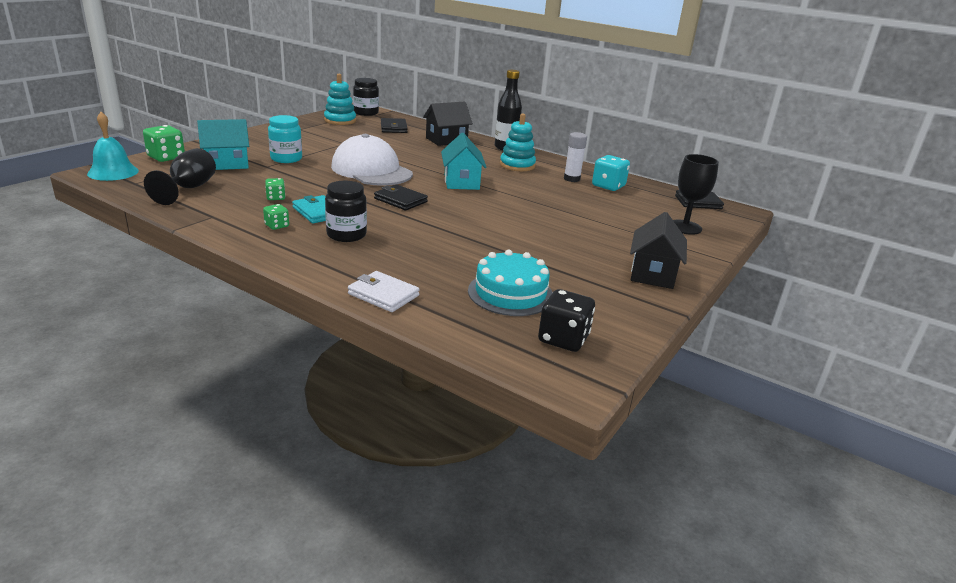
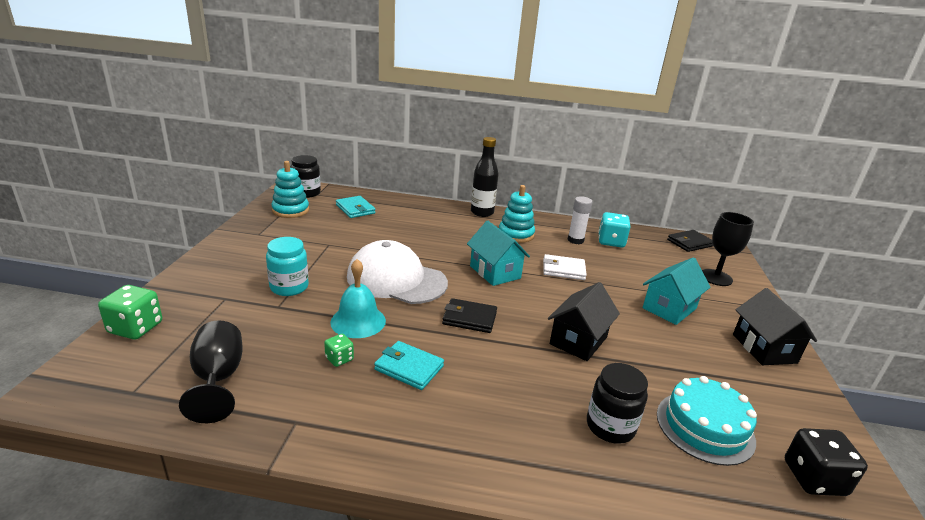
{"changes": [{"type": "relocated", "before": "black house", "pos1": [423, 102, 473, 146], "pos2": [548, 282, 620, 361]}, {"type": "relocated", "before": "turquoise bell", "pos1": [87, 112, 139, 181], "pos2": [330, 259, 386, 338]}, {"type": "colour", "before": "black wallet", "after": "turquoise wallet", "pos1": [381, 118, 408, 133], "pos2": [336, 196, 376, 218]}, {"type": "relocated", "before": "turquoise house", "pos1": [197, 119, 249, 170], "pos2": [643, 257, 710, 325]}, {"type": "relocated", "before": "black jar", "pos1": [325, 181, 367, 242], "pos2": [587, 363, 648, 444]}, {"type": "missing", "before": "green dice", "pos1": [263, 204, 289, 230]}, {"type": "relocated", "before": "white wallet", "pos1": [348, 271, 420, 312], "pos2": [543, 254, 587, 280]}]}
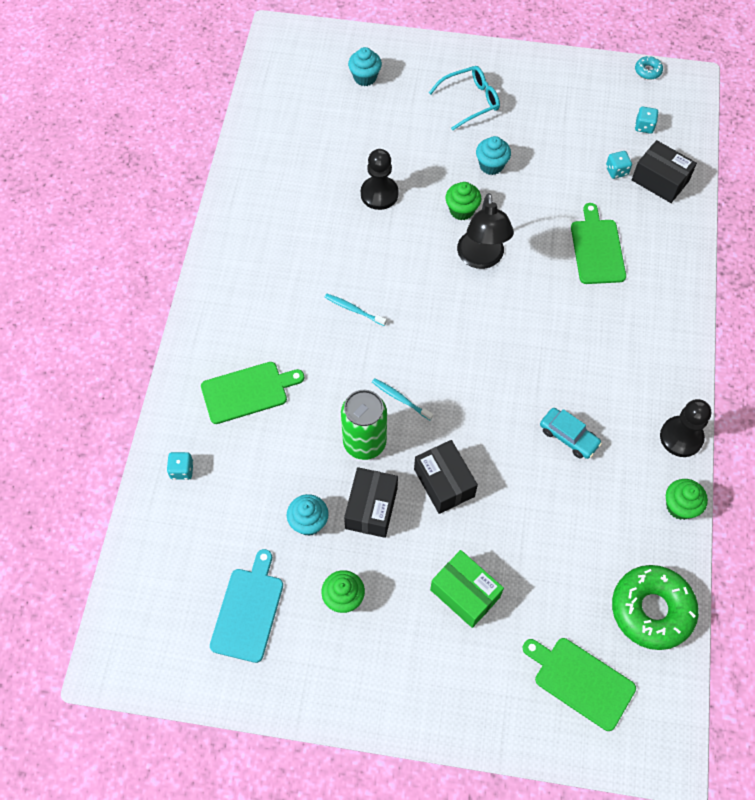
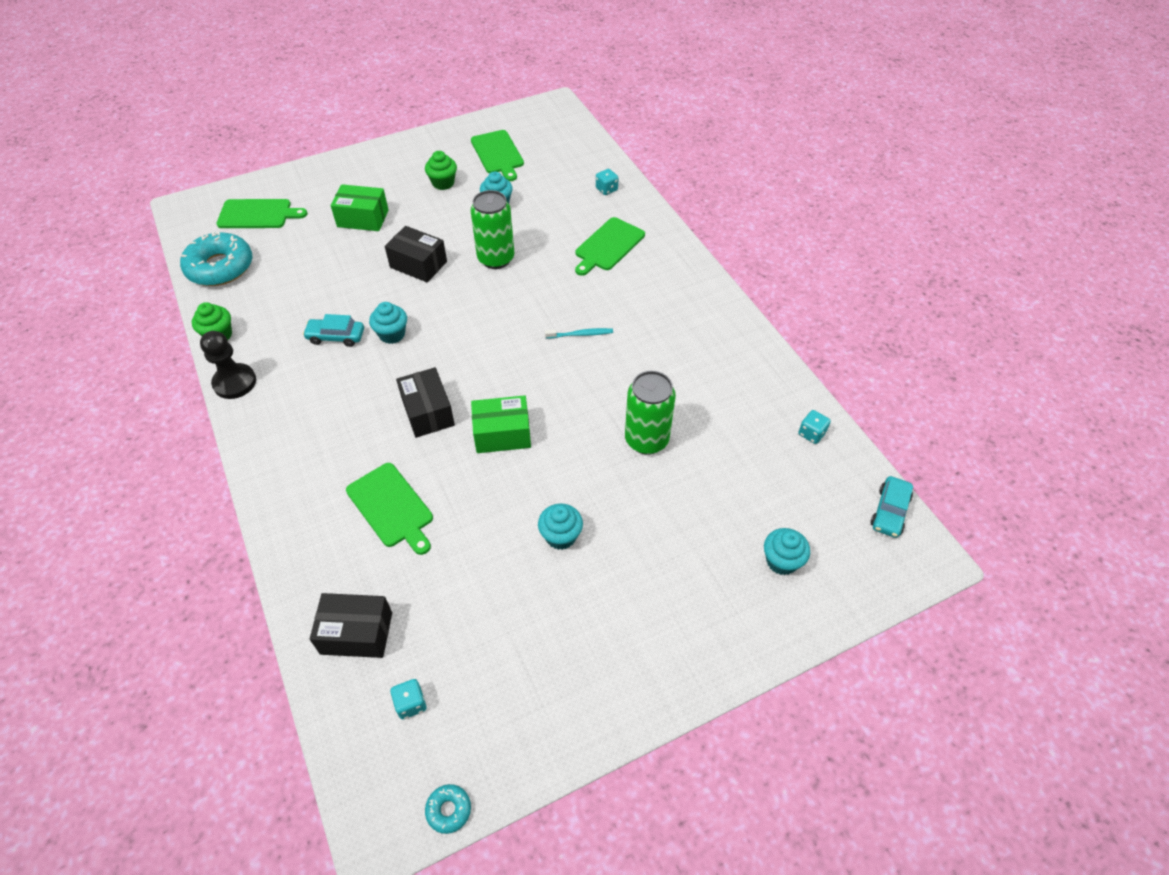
{"changes": [{"type": "missing", "before": "turquoise glasses", "pos1": [429, 66, 500, 130]}, {"type": "exchanged", "before": "black pawn", "after": "green can", "pos1": [361, 149, 399, 210], "pos2": [625, 371, 676, 454]}, {"type": "relocated", "before": "turquoise dice", "pos1": [606, 151, 632, 179], "pos2": [798, 410, 831, 444]}, {"type": "missing", "before": "green cupcake", "pos1": [445, 182, 481, 220]}, {"type": "exchanged", "before": "black lamp", "after": "green box", "pos1": [457, 193, 514, 269], "pos2": [471, 395, 531, 453]}, {"type": "missing", "before": "turquoise toothbrush", "pos1": [372, 379, 433, 420]}, {"type": "relocated", "before": "black box", "pos1": [344, 467, 398, 538], "pos2": [396, 367, 455, 438]}, {"type": "colour", "before": "turquoise cutting board", "after": "green cutting board", "pos1": [210, 549, 283, 663], "pos2": [471, 130, 524, 181]}, {"type": "colour", "before": "green donut", "after": "turquoise donut", "pos1": [612, 565, 699, 650], "pos2": [180, 231, 252, 286]}, {"type": "appeared", "after": "turquoise cupcake", "pos2": [369, 302, 407, 344]}, {"type": "appeared", "after": "turquoise car", "pos2": [871, 476, 913, 538]}]}
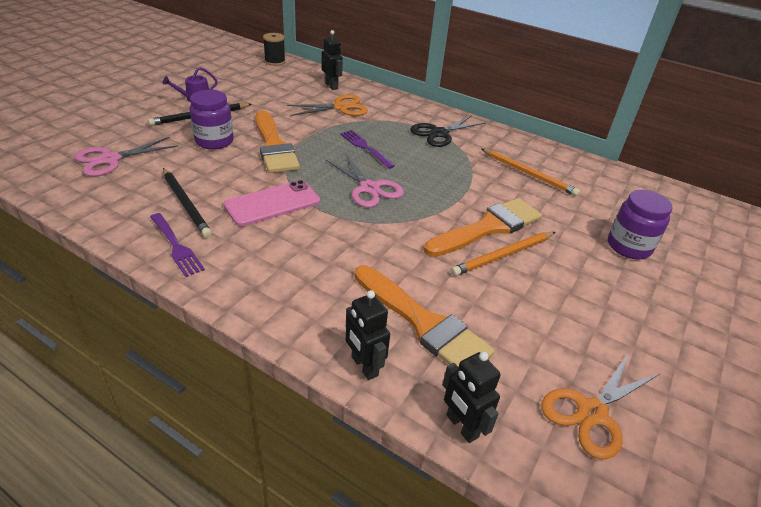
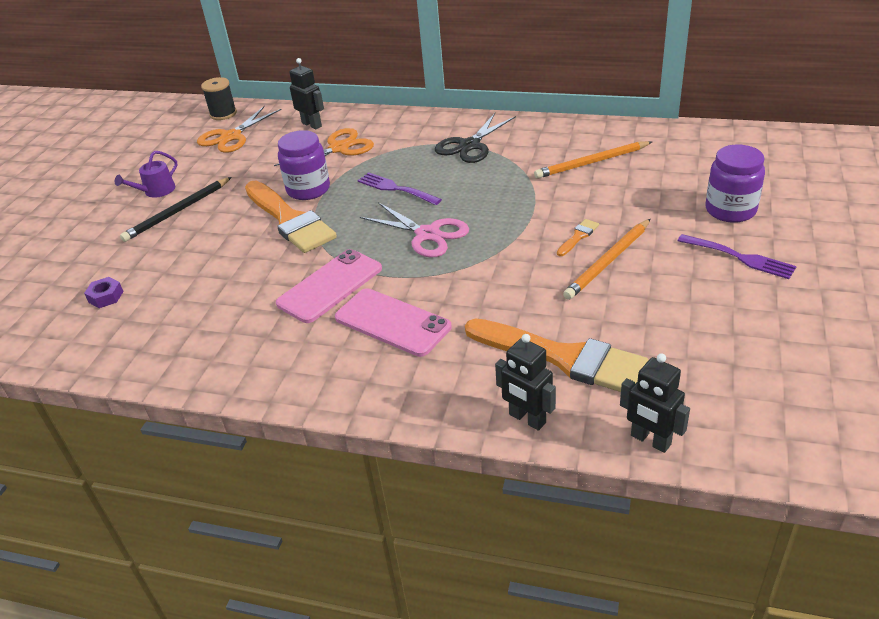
{"changes": [{"type": "relocated", "before": "purple jar", "pos1": [189, 90, 234, 150], "pos2": [278, 130, 330, 200]}, {"type": "exchanged", "before": "pink scissors", "after": "purple nut", "pos1": [74, 137, 178, 176], "pos2": [84, 277, 124, 308]}, {"type": "spun", "before": "orange pencil", "pos1": [481, 149, 580, 196], "pos2": [534, 141, 652, 179], "turn": 135}, {"type": "missing", "before": "black pencil", "pos1": [163, 168, 212, 238]}, {"type": "size", "before": "orange brush", "pos1": [424, 198, 542, 257], "pos2": [557, 219, 599, 256], "scale": 0.4}, {"type": "relocated", "before": "purple fork", "pos1": [150, 213, 205, 277], "pos2": [677, 234, 797, 279]}, {"type": "relocated", "before": "orange scissors", "pos1": [541, 353, 660, 459], "pos2": [197, 106, 281, 153]}, {"type": "appeared", "after": "pink phone", "pos2": [335, 288, 452, 357]}]}
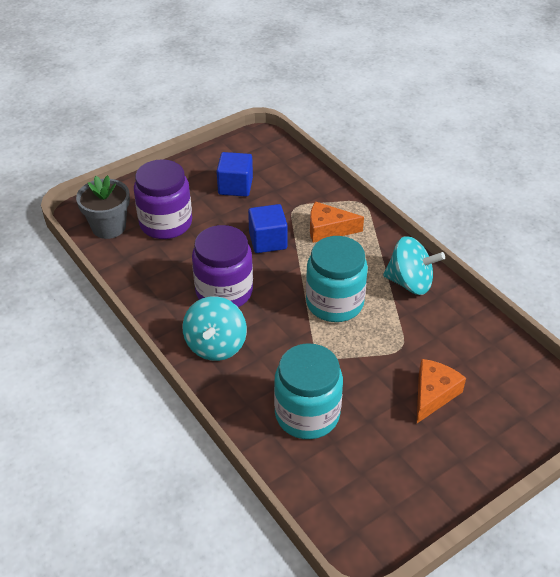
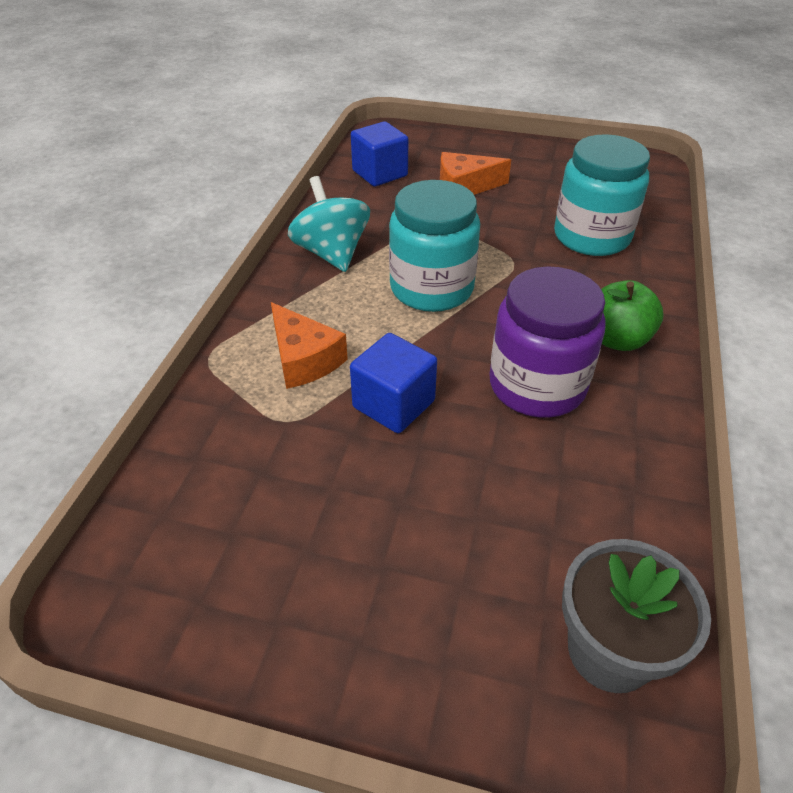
{"changes": [{"type": "relocated", "before": "blue cube", "pos1": [217, 152, 253, 197], "pos2": [351, 121, 409, 186]}, {"type": "missing", "before": "purple jar", "pos1": [134, 159, 192, 239]}, {"type": "exchanged", "before": "turquoise spinning top", "after": "green apple", "pos1": [183, 296, 247, 361], "pos2": [601, 280, 663, 351]}]}
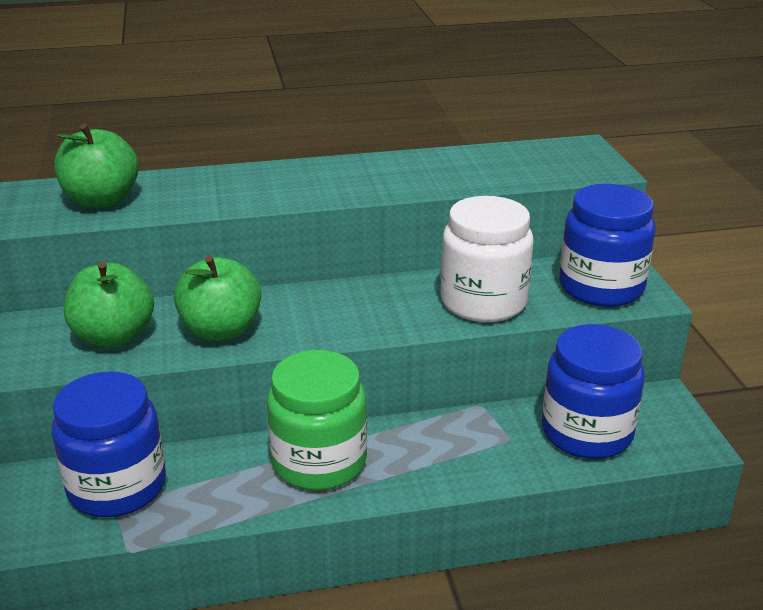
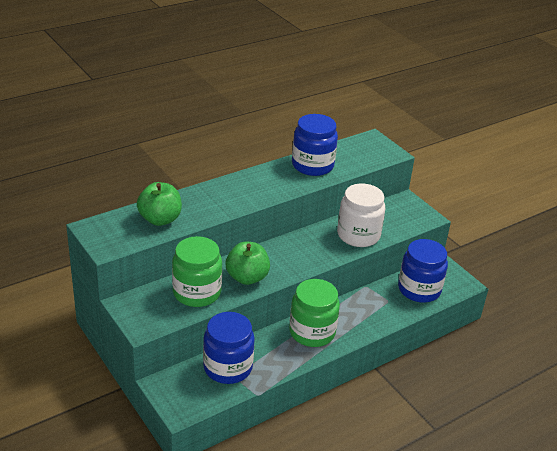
{"changes": [{"type": "relocated", "before": "blue jar", "pos1": [559, 184, 656, 307], "pos2": [292, 114, 338, 176]}, {"type": "exchanged", "before": "green apple", "after": "green jar", "pos1": [64, 261, 154, 347], "pos2": [172, 236, 222, 307]}]}
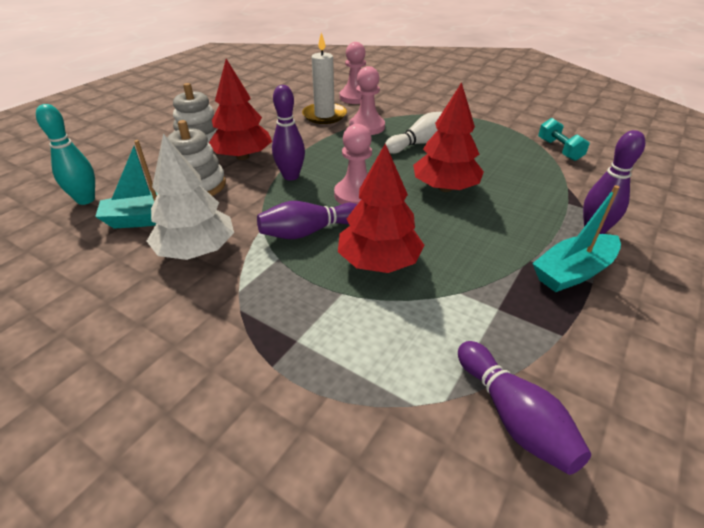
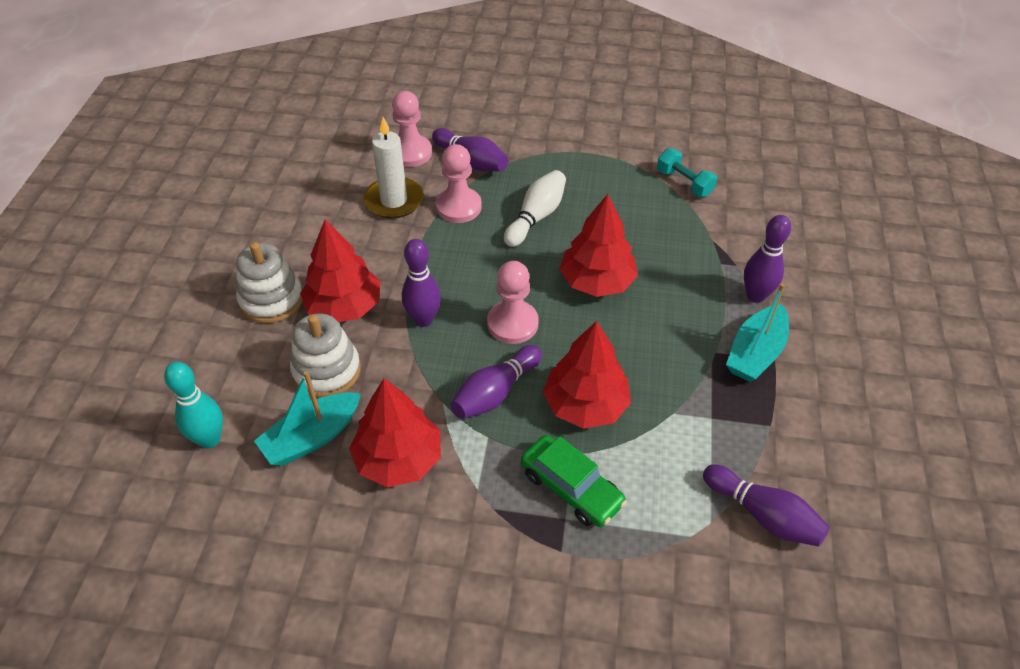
{"changes": [{"type": "colour", "before": "white tree", "after": "red tree", "pos1": [147, 133, 234, 260], "pos2": [349, 378, 441, 487]}, {"type": "appeared", "after": "purple bowling pin", "pos2": [432, 128, 508, 172]}, {"type": "appeared", "after": "green car", "pos2": [521, 435, 627, 527]}]}
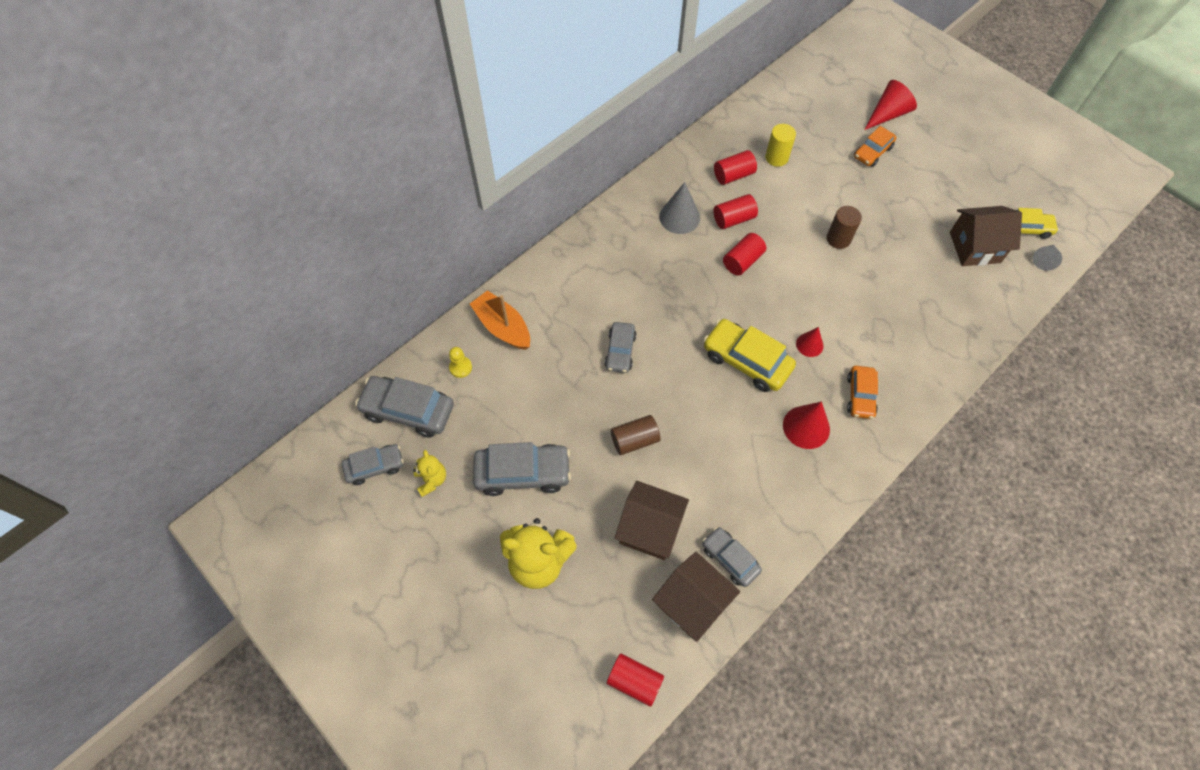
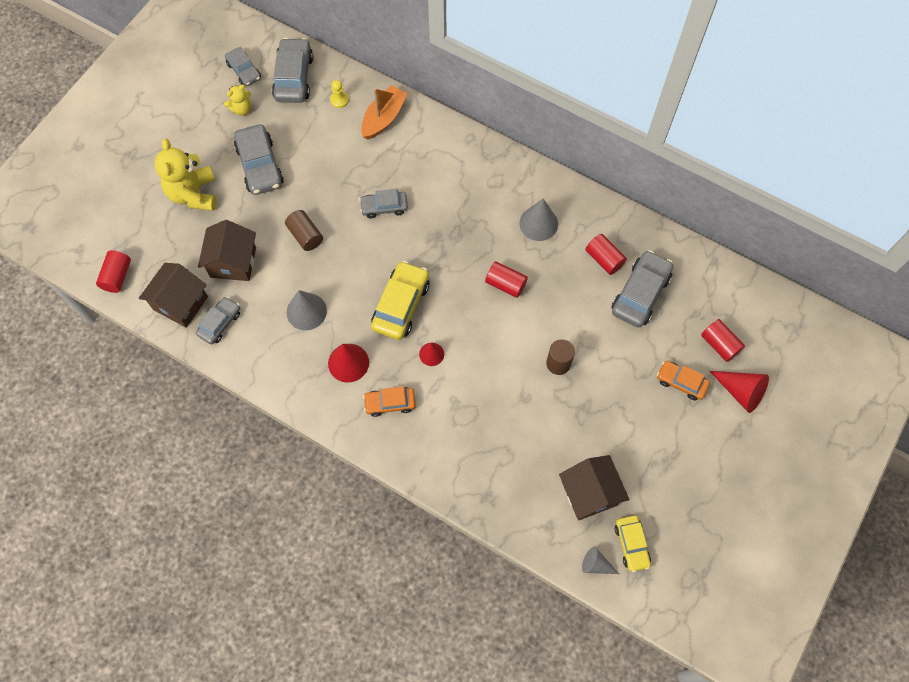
{"changes": [{"type": "exchanged", "before": "yellow cylinder", "after": "grey car", "pos1": [765, 124, 796, 167], "pos2": [611, 250, 673, 328]}, {"type": "relocated", "before": "red cylinder", "pos1": [714, 194, 758, 229], "pos2": [701, 319, 745, 362]}, {"type": "appeared", "after": "grey cone", "pos2": [287, 290, 327, 330]}]}
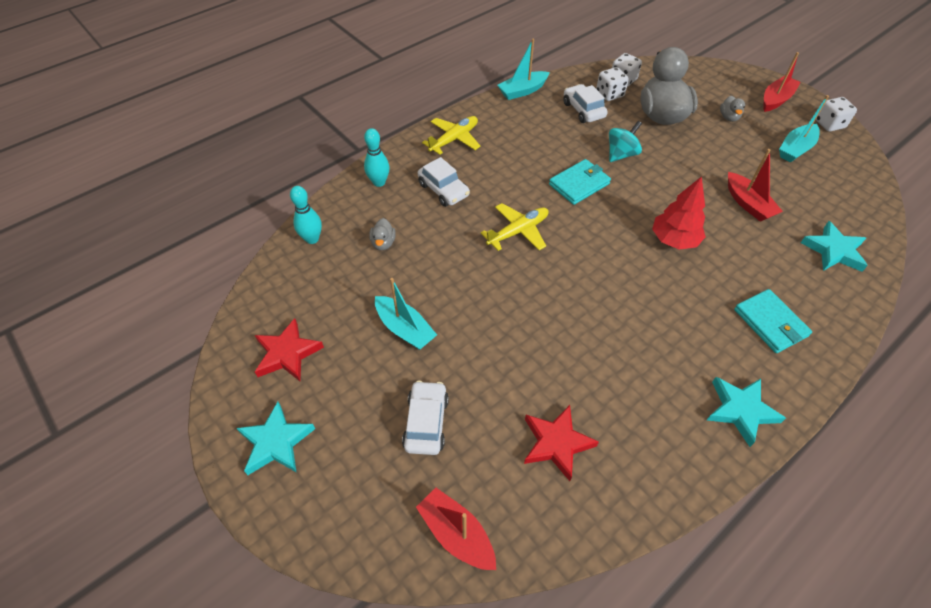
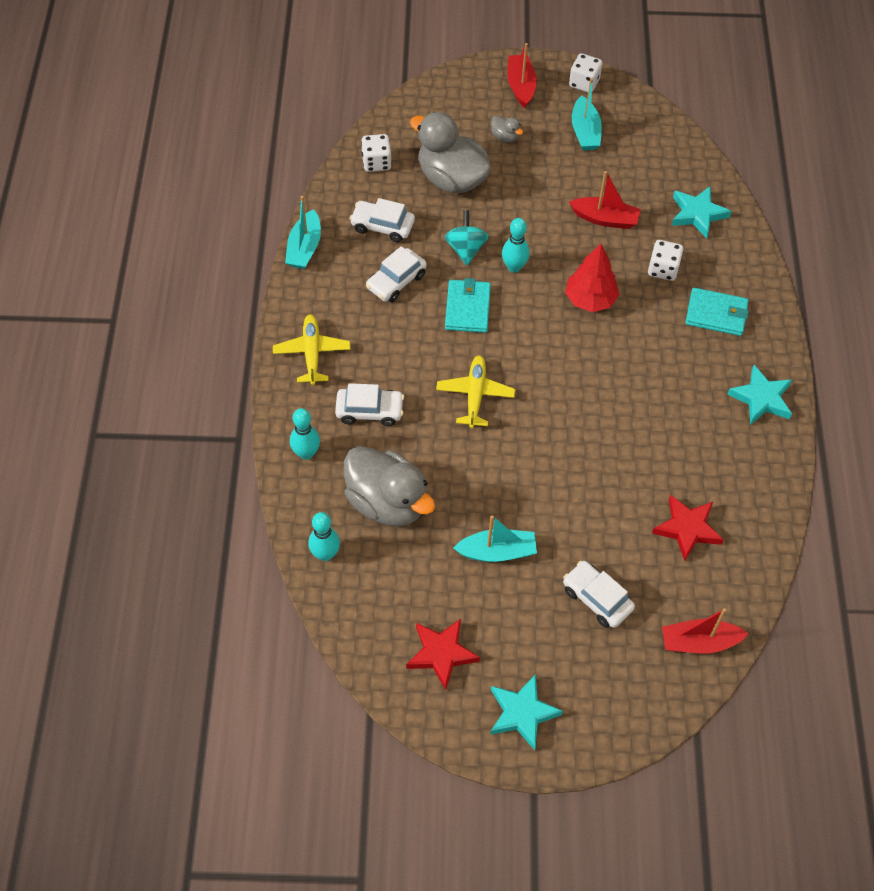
{"changes": [{"type": "relocated", "before": "white dice", "pos1": [596, 67, 629, 101], "pos2": [648, 240, 683, 281]}, {"type": "size", "before": "grey duck", "pos1": [369, 218, 396, 250], "pos2": [344, 446, 435, 527], "scale": 2.41}, {"type": "appeared", "after": "turquoise bowling pin", "pos2": [502, 218, 529, 273]}, {"type": "appeared", "after": "white car", "pos2": [366, 246, 427, 302]}]}
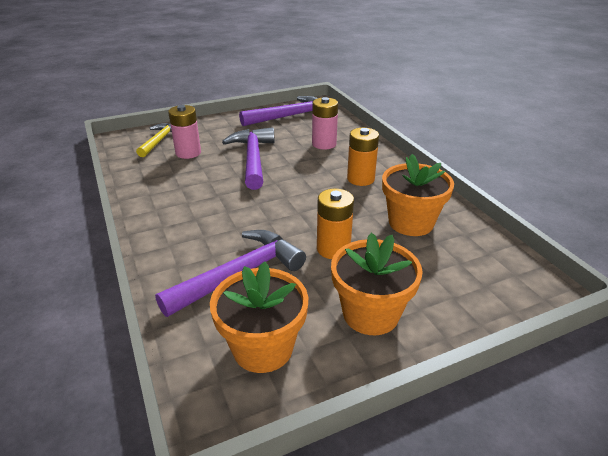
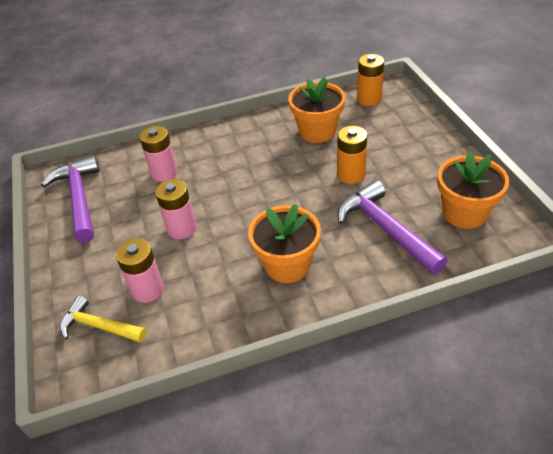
{"changes": [{"type": "exchanged", "before": "purple hammer", "after": "pink battery", "pos1": [222, 127, 275, 190], "pos2": [155, 179, 196, 239]}, {"type": "relocated", "before": "orange battery", "pos1": [347, 128, 379, 186], "pos2": [357, 54, 384, 106]}, {"type": "relocated", "before": "orange flower pot", "pos1": [331, 233, 423, 335], "pos2": [248, 204, 321, 283]}]}
